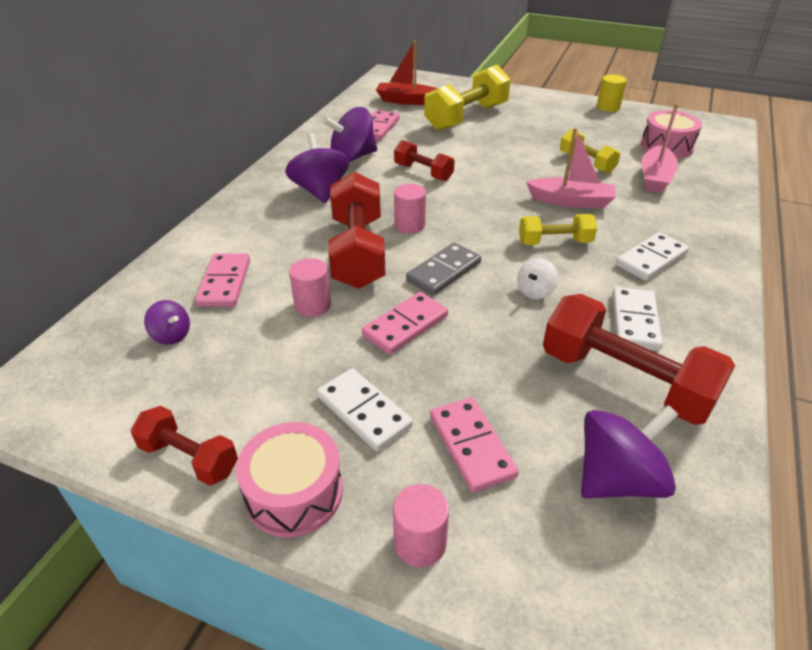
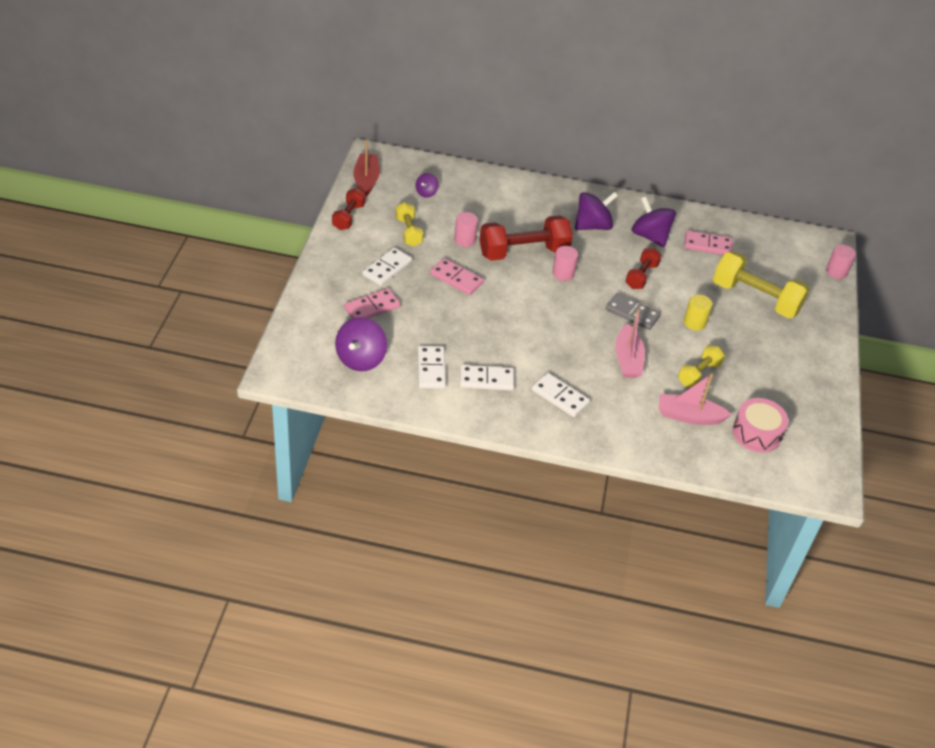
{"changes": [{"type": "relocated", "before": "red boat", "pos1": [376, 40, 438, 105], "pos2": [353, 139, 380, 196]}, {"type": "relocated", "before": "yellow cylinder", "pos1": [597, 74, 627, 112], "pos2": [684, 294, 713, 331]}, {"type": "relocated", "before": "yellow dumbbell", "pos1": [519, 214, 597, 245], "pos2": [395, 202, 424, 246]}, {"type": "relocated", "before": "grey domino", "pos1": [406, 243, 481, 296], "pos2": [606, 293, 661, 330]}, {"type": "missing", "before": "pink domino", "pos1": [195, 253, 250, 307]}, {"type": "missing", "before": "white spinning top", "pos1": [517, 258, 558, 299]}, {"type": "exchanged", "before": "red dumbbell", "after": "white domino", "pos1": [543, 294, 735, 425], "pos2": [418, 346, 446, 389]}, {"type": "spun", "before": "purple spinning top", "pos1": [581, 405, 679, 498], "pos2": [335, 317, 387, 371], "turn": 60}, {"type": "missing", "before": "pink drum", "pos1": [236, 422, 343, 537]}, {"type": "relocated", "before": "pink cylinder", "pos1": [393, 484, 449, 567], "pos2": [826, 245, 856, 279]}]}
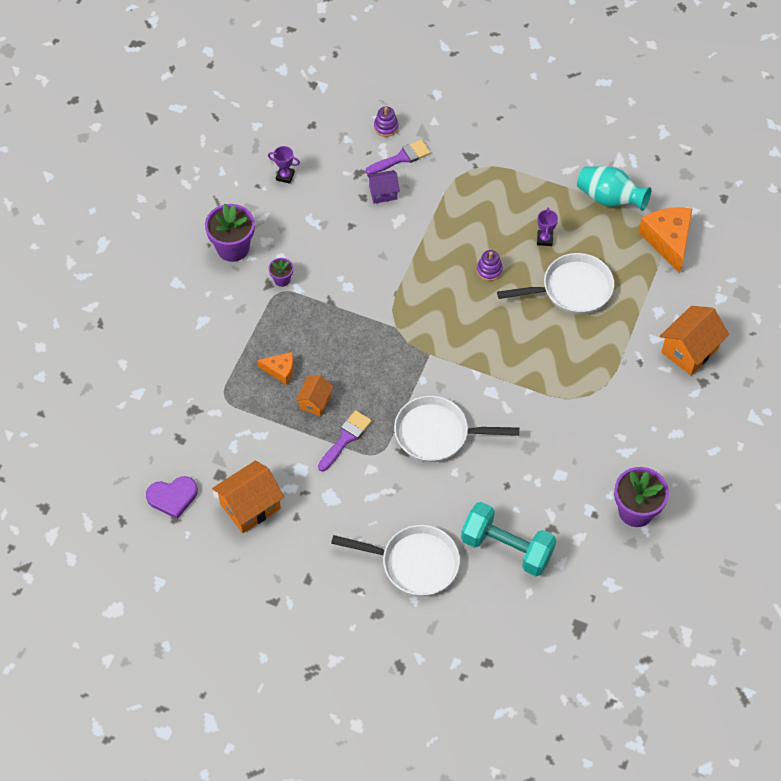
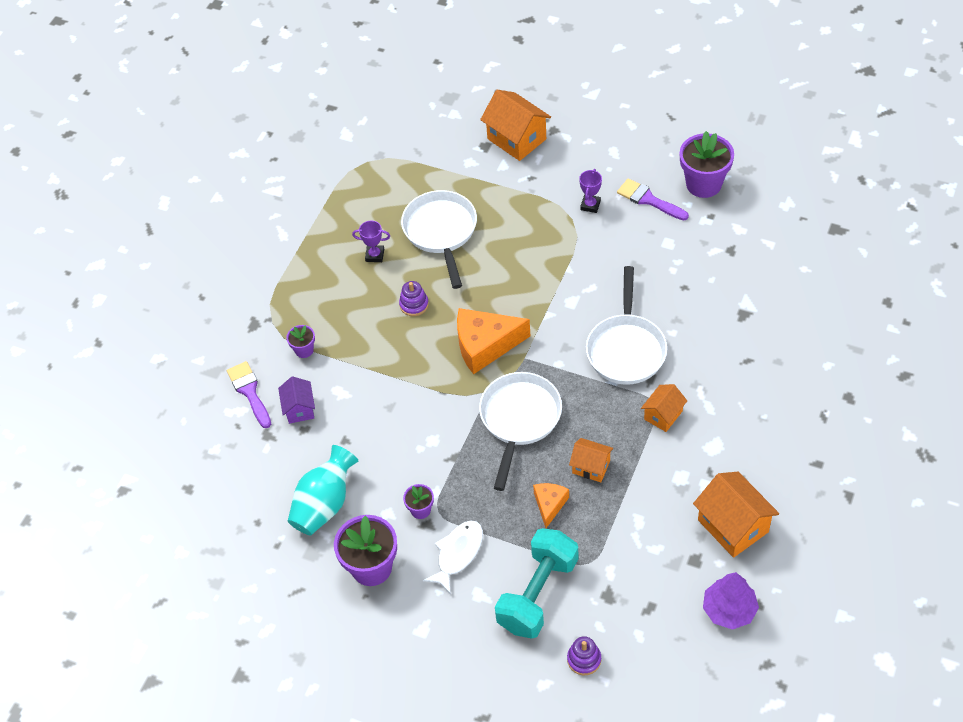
{"changes": [{"type": "relocated", "before": "purple stacking toy", "pos1": [374, 106, 398, 137], "pos2": [567, 636, 601, 676]}, {"type": "relocated", "before": "purple trophy", "pos1": [268, 146, 300, 184], "pos2": [579, 169, 602, 213]}, {"type": "relocated", "before": "turquoise vase", "pos1": [577, 166, 651, 211], "pos2": [288, 445, 358, 535]}, {"type": "relocated", "before": "orange cheese", "pos1": [638, 207, 692, 273], "pos2": [457, 308, 530, 374]}, {"type": "relocated", "before": "purple brush", "pos1": [318, 410, 372, 471], "pos2": [617, 178, 689, 221]}, {"type": "exchanged", "before": "purple heart", "after": "purple tree", "pos1": [146, 476, 198, 519], "pos2": [703, 572, 759, 630]}, {"type": "relocated", "before": "turquoise dumbbell", "pos1": [461, 502, 556, 576], "pos2": [495, 528, 578, 639]}, {"type": "relocated", "before": "white pan", "pos1": [331, 525, 460, 596], "pos2": [479, 372, 562, 491]}, {"type": "appeared", "after": "purple flower pot", "pos2": [286, 325, 315, 358]}, {"type": "appeared", "after": "orange house", "pos2": [641, 384, 687, 432]}, {"type": "appeared", "after": "white fish", "pos2": [423, 520, 483, 594]}]}
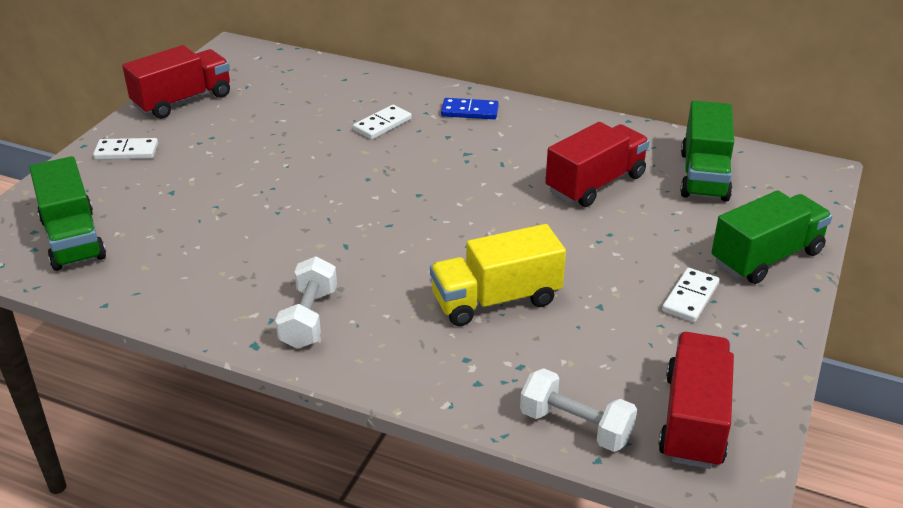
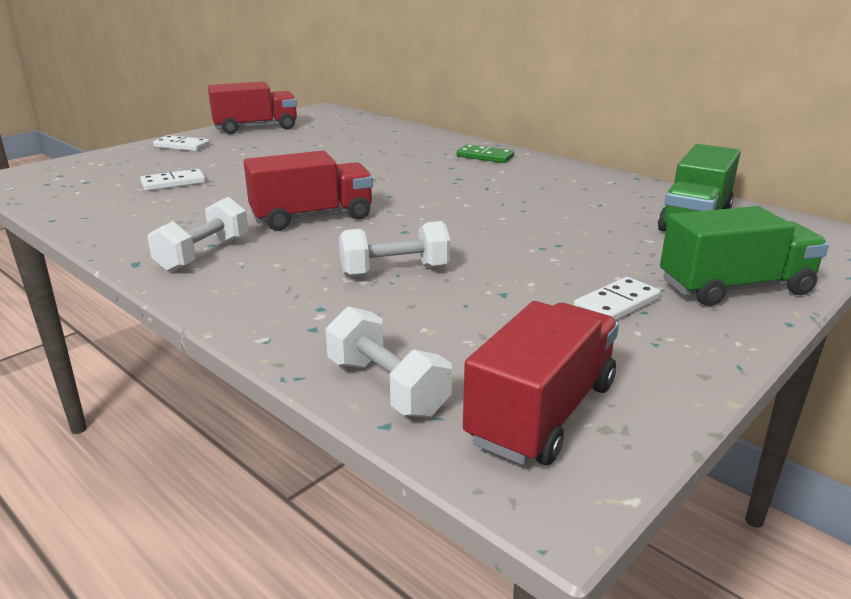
{"changes": [{"type": "colour", "before": "blue domino", "after": "green domino", "pos1": [441, 98, 499, 119], "pos2": [457, 144, 514, 163]}, {"type": "relocated", "before": "white domino", "pos1": [353, 105, 412, 139], "pos2": [140, 169, 206, 191]}, {"type": "relocated", "before": "red truck", "pos1": [545, 122, 649, 207], "pos2": [244, 151, 373, 231]}, {"type": "missing", "before": "green truck", "pos1": [29, 156, 106, 271]}, {"type": "exchanged", "before": "yellow truck", "after": "white dumbbell", "pos1": [430, 224, 566, 326], "pos2": [339, 221, 451, 276]}]}
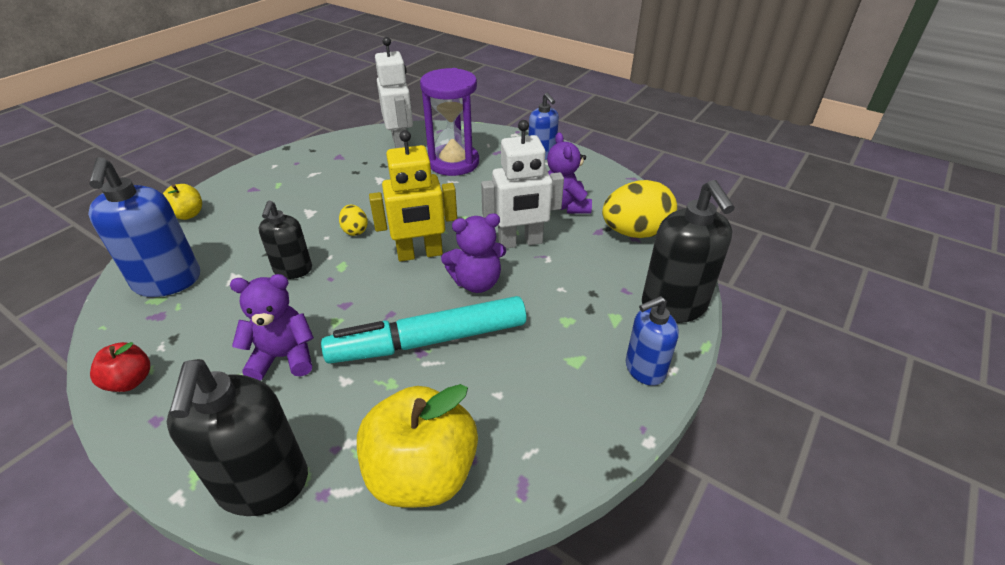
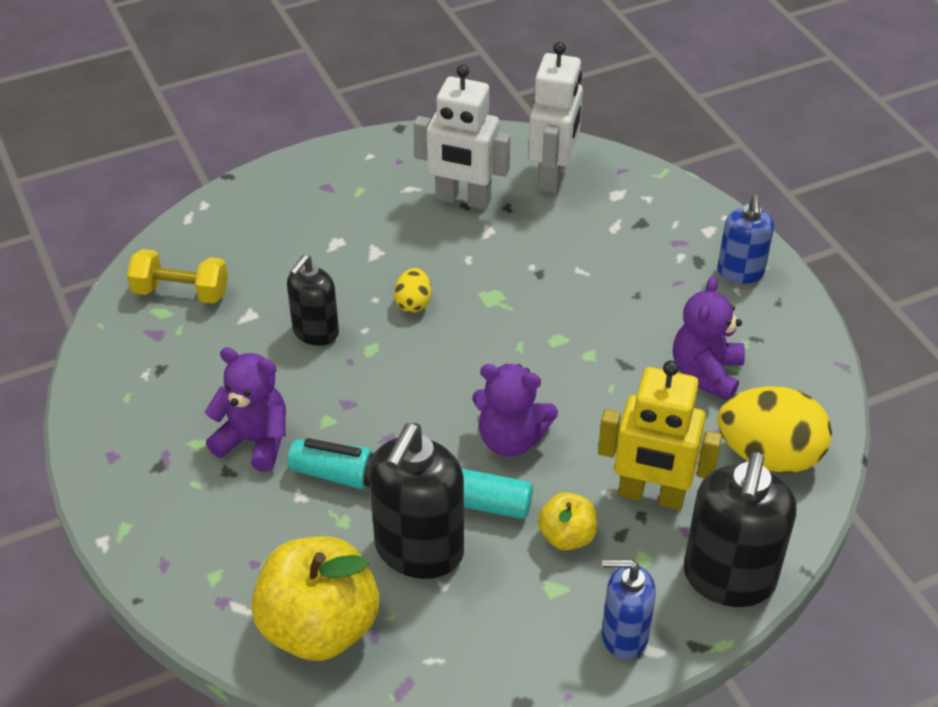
{"changes": [{"type": "missing", "before": "purple hourglass", "pos1": [420, 68, 479, 176]}, {"type": "relocated", "before": "white robot", "pos1": [481, 120, 564, 248], "pos2": [414, 65, 511, 210]}, {"type": "relocated", "before": "yellow robot", "pos1": [369, 130, 457, 262], "pos2": [598, 360, 722, 510]}, {"type": "exchanged", "before": "blue soap dispenser", "after": "yellow dumbbell", "pos1": [88, 157, 200, 297], "pos2": [127, 249, 228, 304]}, {"type": "relocated", "before": "yellow apple", "pos1": [163, 184, 202, 220], "pos2": [538, 492, 597, 550]}, {"type": "missing", "before": "red apple", "pos1": [90, 342, 150, 392]}, {"type": "relocated", "before": "black soap dispenser", "pos1": [167, 359, 308, 516], "pos2": [369, 423, 464, 579]}]}
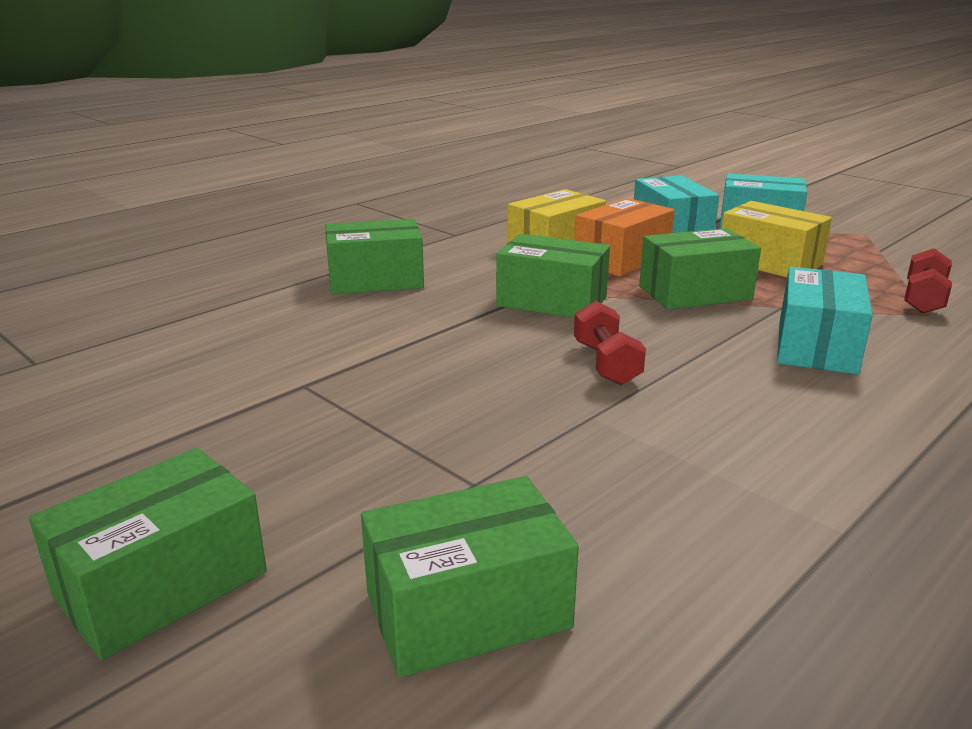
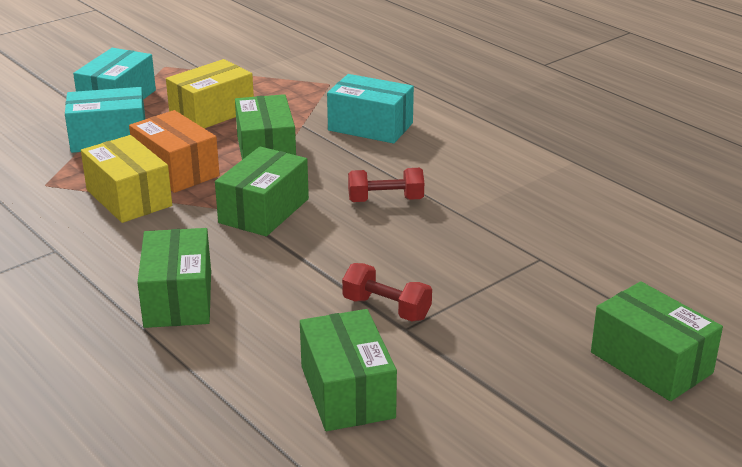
{"changes": [{"type": "relocated", "before": "red dumbbell", "pos1": [904, 248, 952, 314], "pos2": [342, 263, 432, 321]}, {"type": "relocated", "before": "green box", "pos1": [361, 476, 579, 678], "pos2": [300, 309, 397, 431]}]}
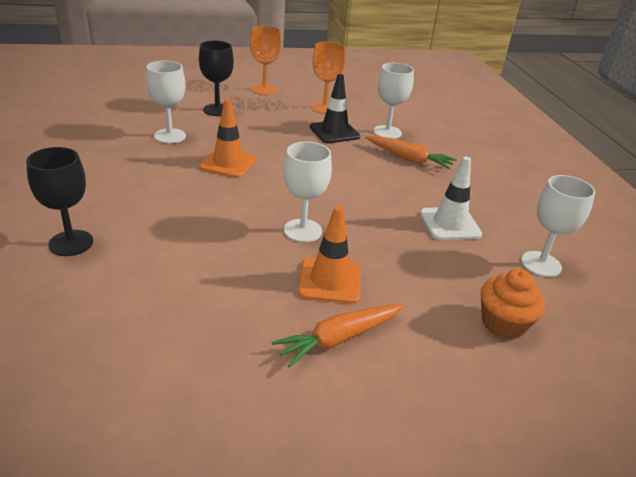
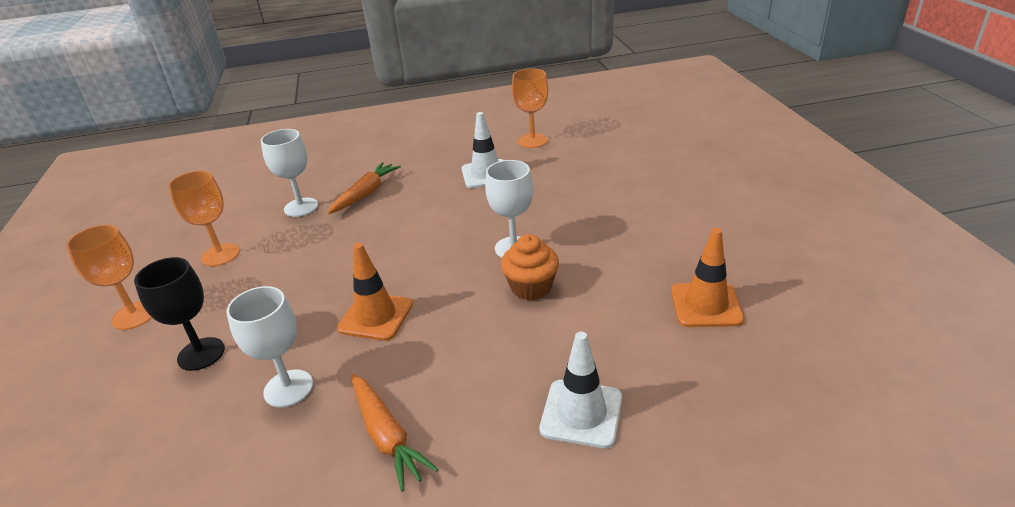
{"changes": [{"type": "missing", "before": "black traffic cone", "pos1": [310, 74, 360, 143]}, {"type": "exchanged", "before": "black goblet", "after": "white traffic cone", "pos1": [26, 147, 93, 256], "pos2": [539, 332, 622, 448]}, {"type": "colour", "before": "white goblet", "after": "orange goblet", "pos1": [521, 175, 595, 277], "pos2": [512, 68, 548, 148]}, {"type": "relocated", "before": "orange traffic cone", "pos1": [298, 206, 361, 304], "pos2": [671, 228, 744, 327]}, {"type": "relocated", "before": "orange cupcake", "pos1": [481, 269, 546, 339], "pos2": [501, 234, 559, 300]}, {"type": "relocated", "before": "orange carrot", "pos1": [272, 304, 404, 367], "pos2": [351, 374, 438, 491]}]}
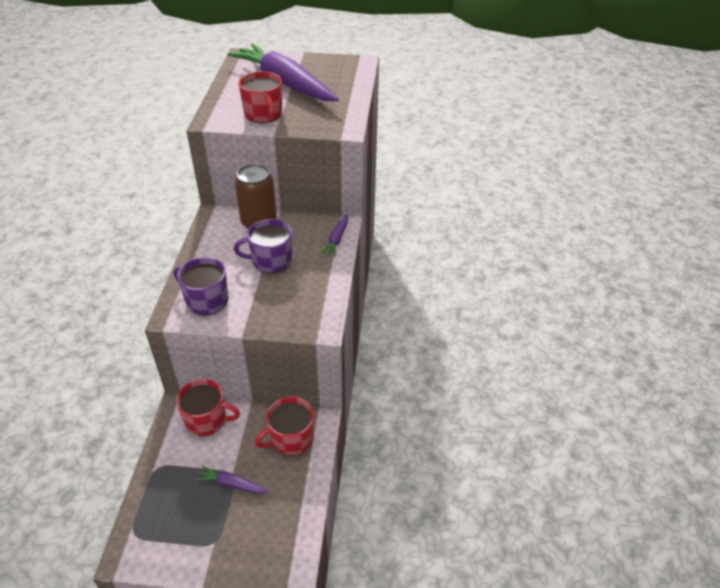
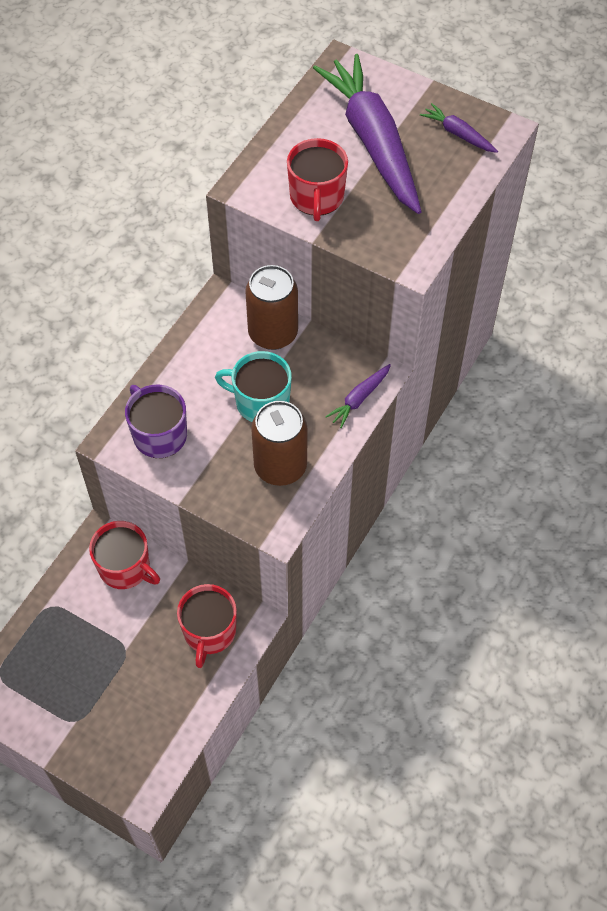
{"changes": [{"type": "colour", "before": "purple mug", "after": "turquoise mug", "pos1": [234, 219, 292, 273], "pos2": [215, 351, 292, 422]}, {"type": "spun", "before": "red mug", "pos1": [255, 397, 314, 455], "pos2": [177, 584, 237, 668], "turn": -75}, {"type": "relocated", "before": "purple carrot", "pos1": [195, 465, 269, 494], "pos2": [420, 103, 498, 153]}, {"type": "appeared", "after": "brown can", "pos2": [251, 401, 307, 486]}]}
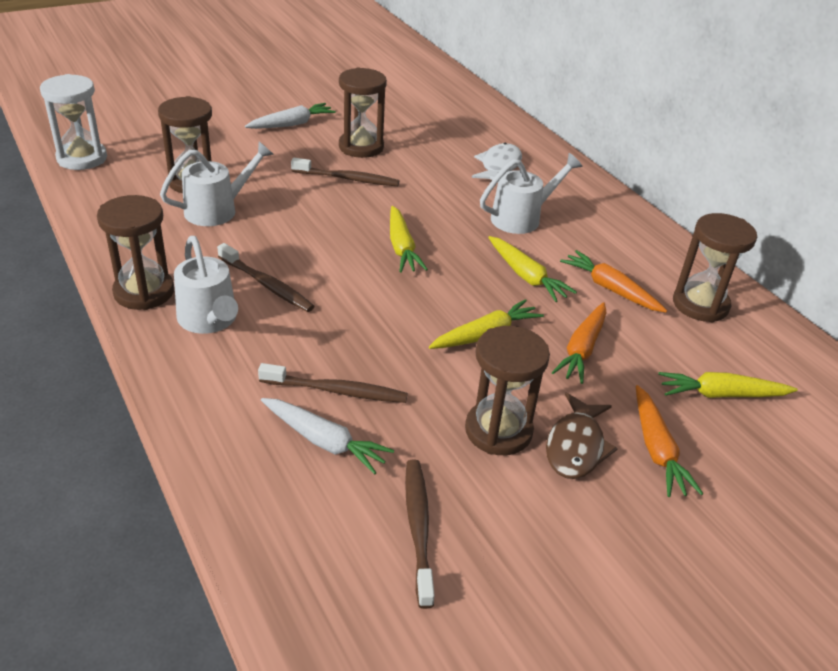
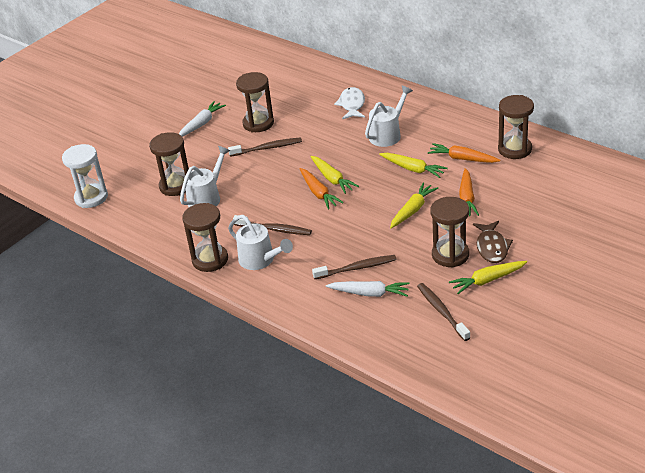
{"changes": [{"type": "relocated", "before": "yellow carrot", "pos1": [658, 372, 798, 398], "pos2": [449, 261, 527, 294]}, {"type": "relocated", "before": "orange carrot", "pos1": [636, 385, 703, 497], "pos2": [300, 168, 344, 209]}]}
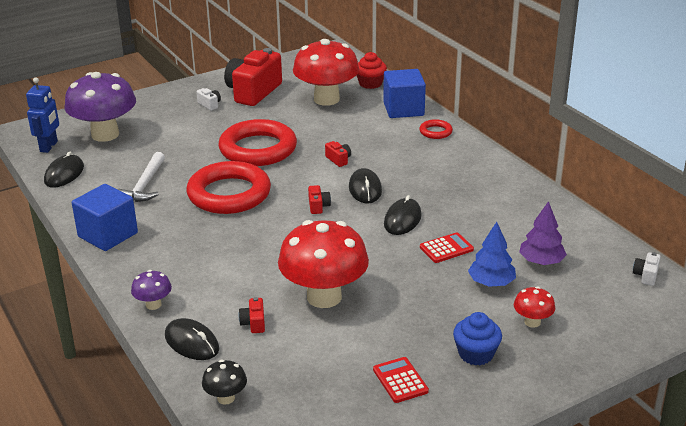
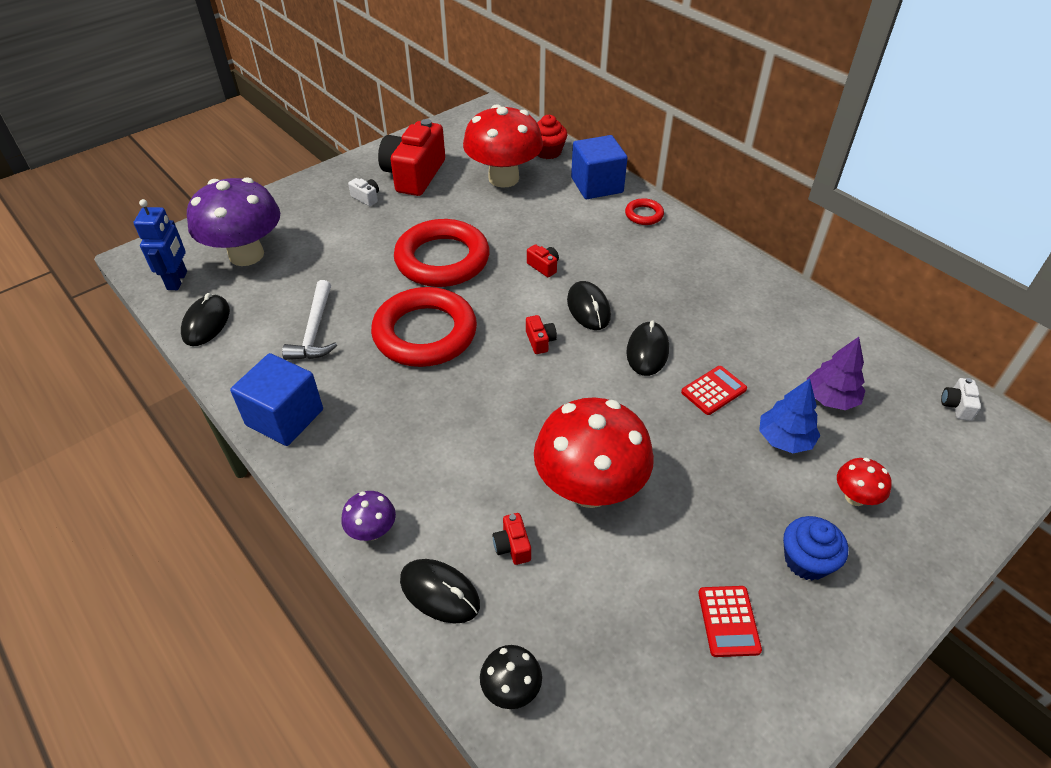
{"changes": [{"type": "spun", "before": "red calculator", "pos1": [373, 357, 429, 403], "pos2": [698, 586, 762, 657], "turn": -150}]}
